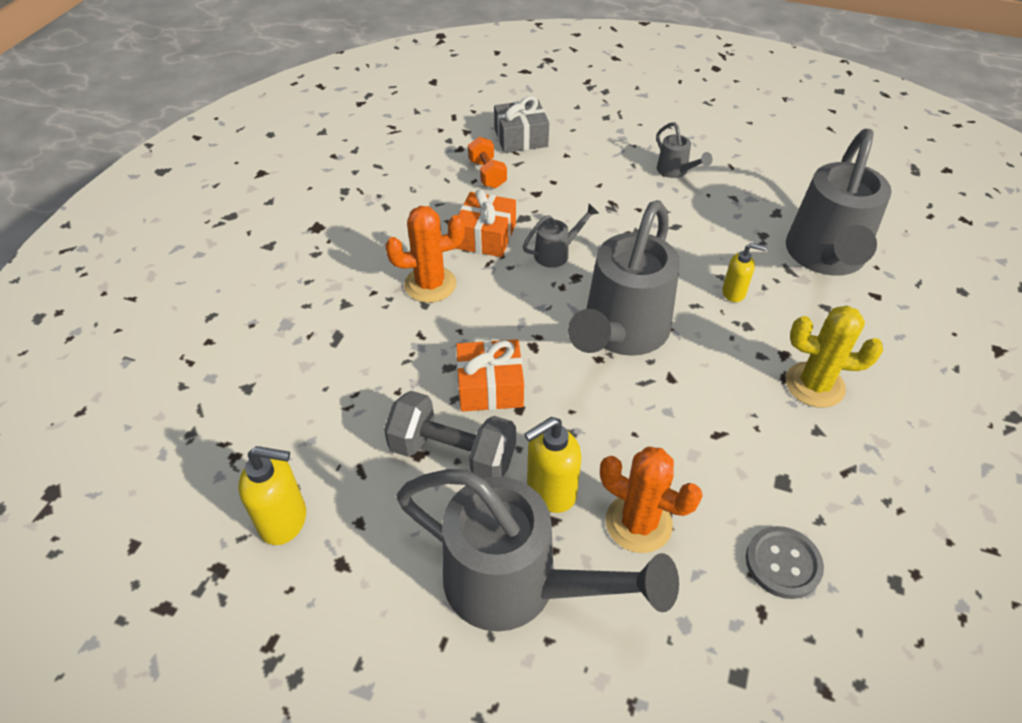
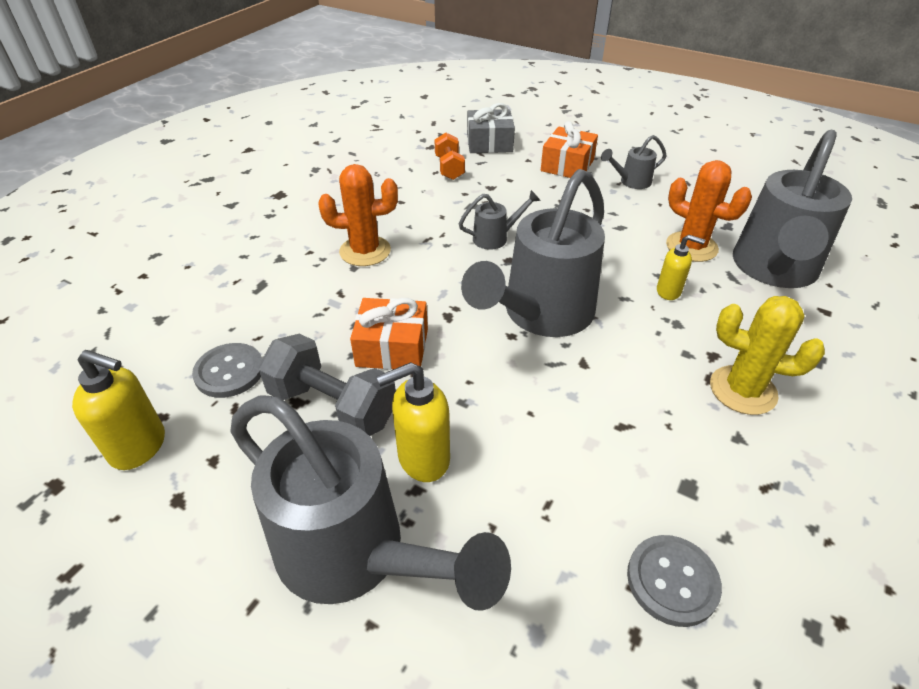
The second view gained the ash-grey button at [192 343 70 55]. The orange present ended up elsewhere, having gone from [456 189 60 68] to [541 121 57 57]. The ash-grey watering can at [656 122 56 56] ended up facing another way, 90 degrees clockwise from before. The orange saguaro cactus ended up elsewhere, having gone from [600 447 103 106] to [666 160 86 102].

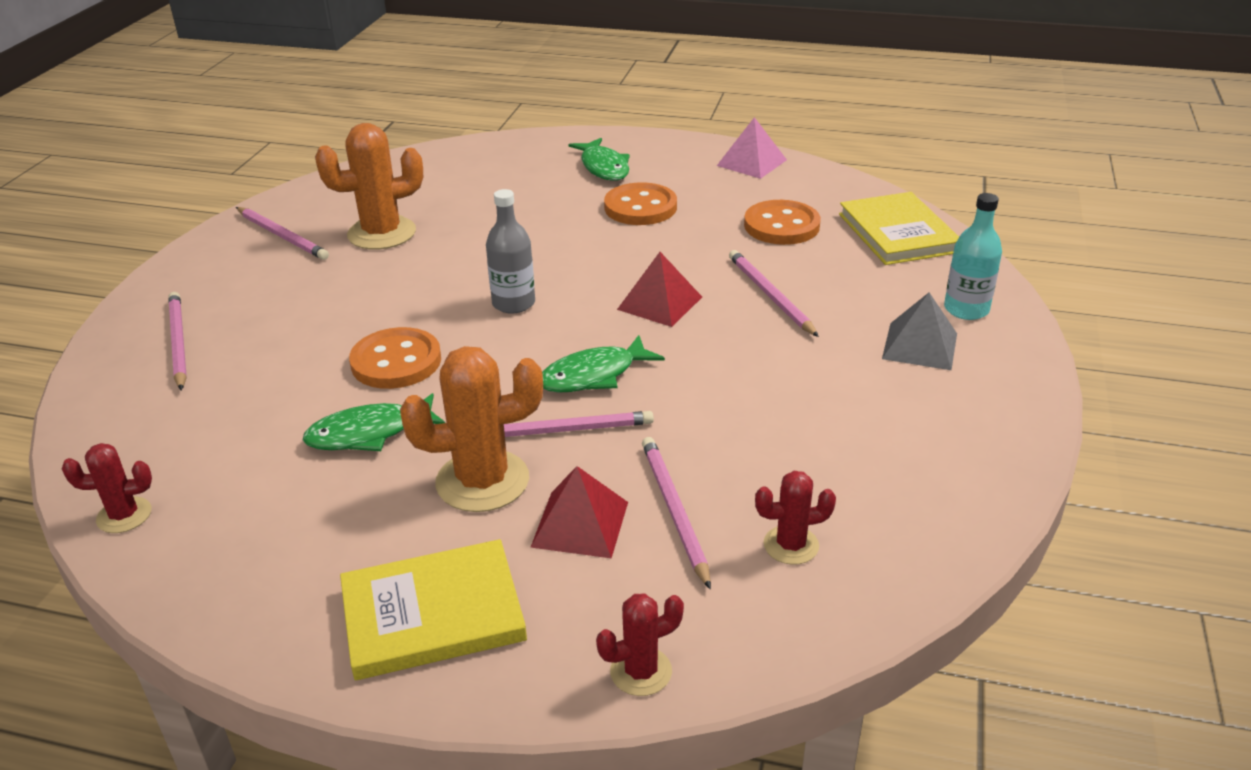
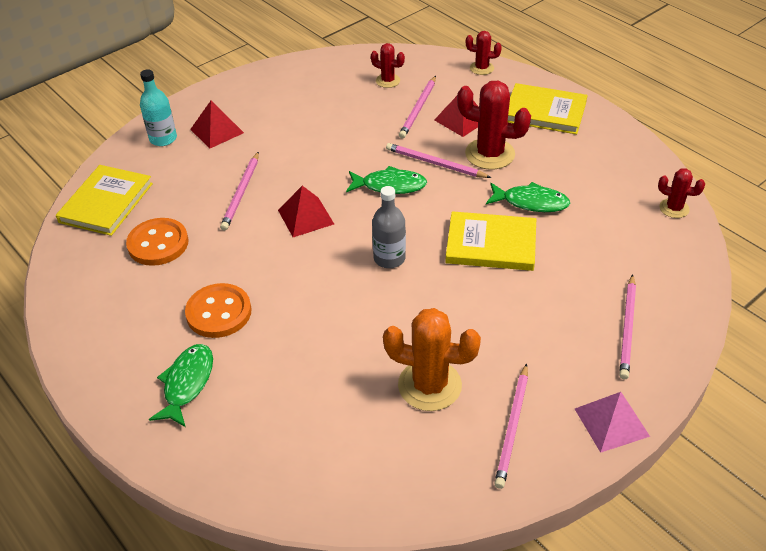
What was the ash-grey pyramid shape at [882 292 75 78] turned into the scarlet pyramid shape at [190 101 54 47]. Where the orange button stood at [349 327 92 62], the yellow hardcover came to stand at [445 211 91 60]. What was the orange saguaro cactus at [400 346 143 166] turned into the scarlet saguaro cactus at [457 81 74 89]. The pink lead pencil at [236 207 93 53] ended up facing another way, 150 degrees counterclockwise from before. The pink pyramid shape ended up elsewhere, having gone from [717 117 70 62] to [575 392 75 61].

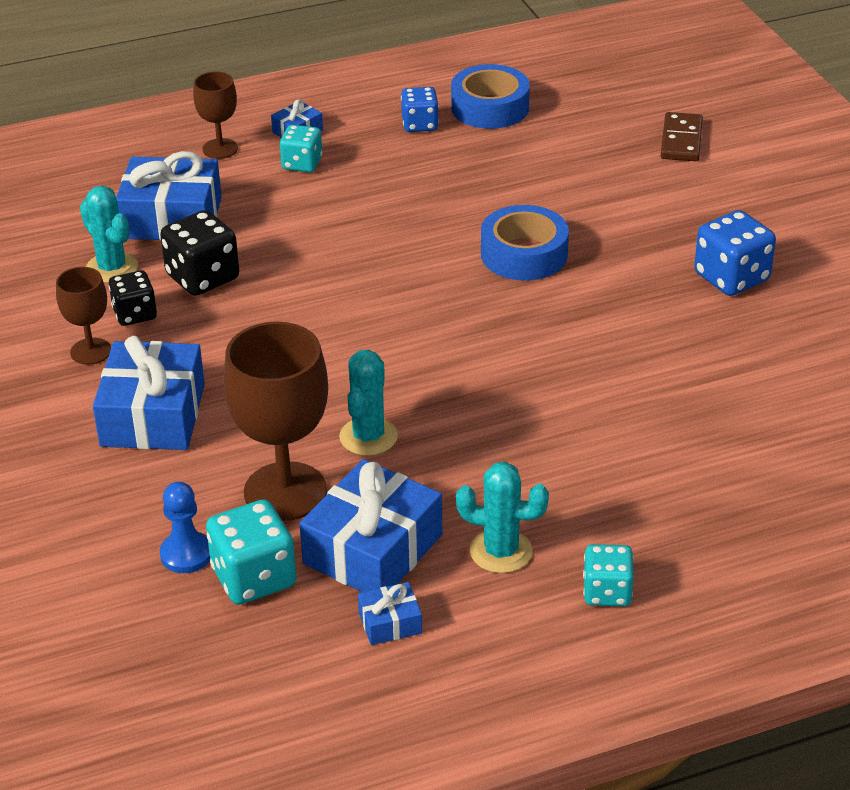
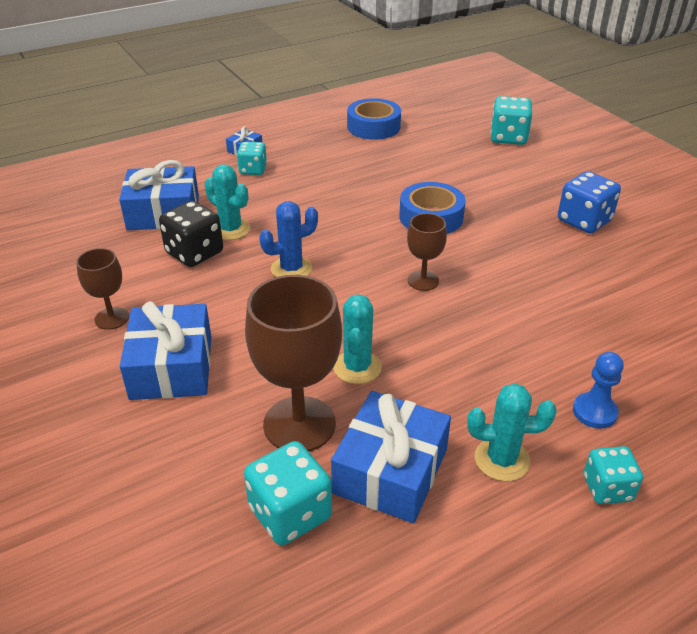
The aqua saguaro cactus ended up elsewhere, having gone from [80 186 58 97] to [204 164 46 76]. The second view gained the blue saguaro cactus at [259 201 59 76]. The brown wine glass ended up elsewhere, having gone from [193 72 45 87] to [407 213 40 78]. Where the brown domino piece stood at [661 112 42 49], the aqua game die came to stand at [490 96 42 49]. The blue game pawn ended up elsewhere, having gone from [160 482 50 91] to [573 352 51 77]. The second view lost the ebony game die at [109 270 48 56]. The second view lost the blue present at [358 582 64 63]. The second view lost the blue game die at [401 87 38 45].

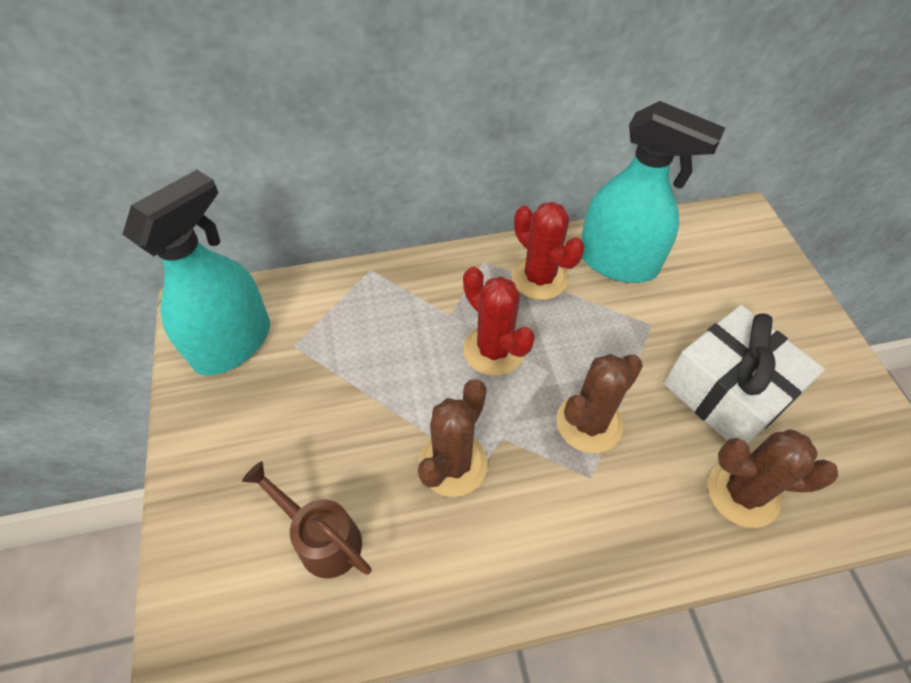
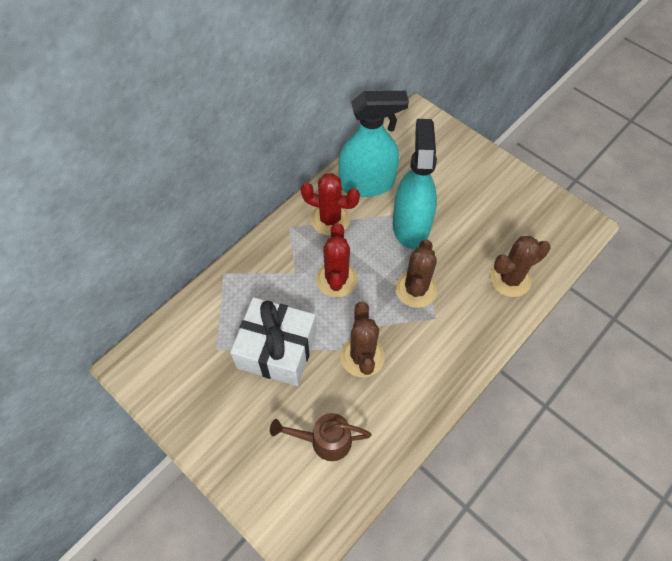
The pure white present ended up elsewhere, having gone from [664 305 161 139] to [230 297 87 89]. The scarlet saguaro cactus at [463 267 72 109] ended up facing another way, 75 degrees clockwise from before. The aqua spray bottle ended up elsewhere, having gone from [122 170 148 206] to [393 119 44 130].

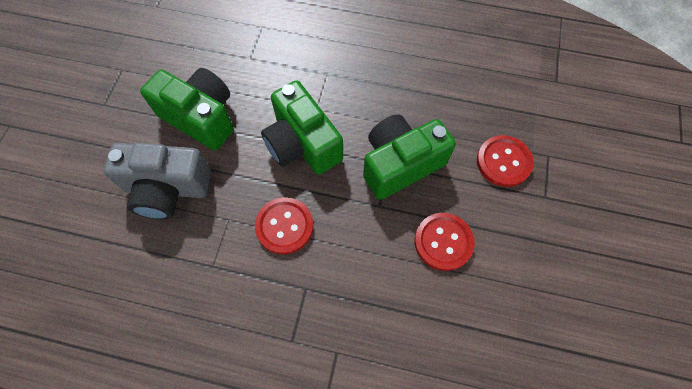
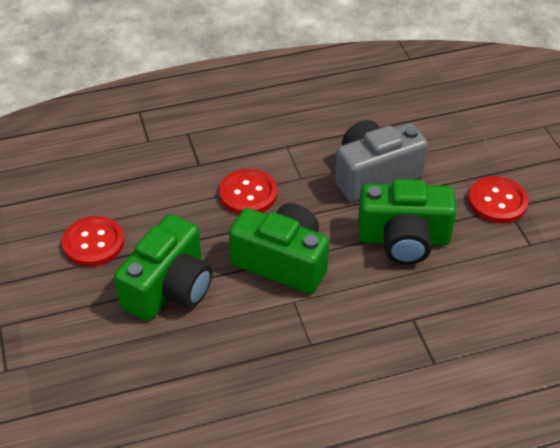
The scarlet button ended up elsewhere, having gone from [477 135 57 52] to [468 176 61 47].

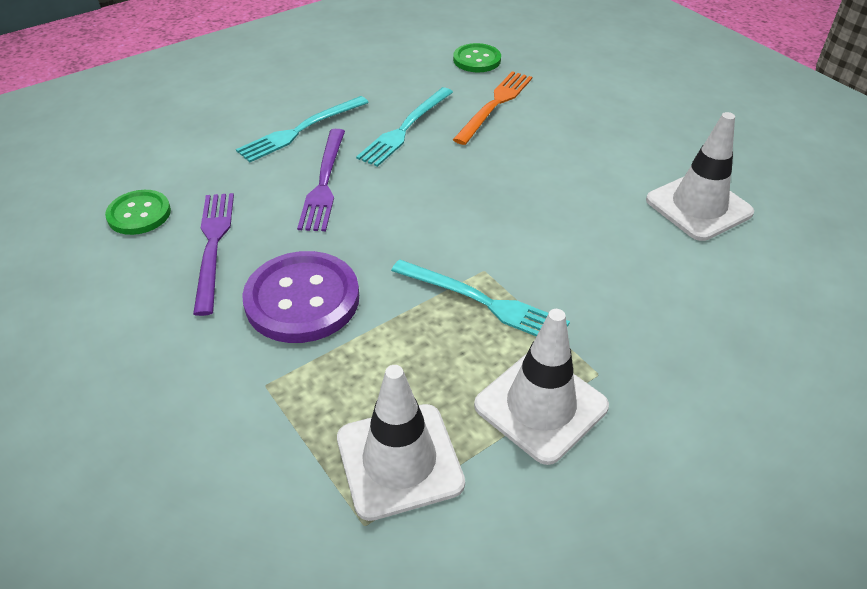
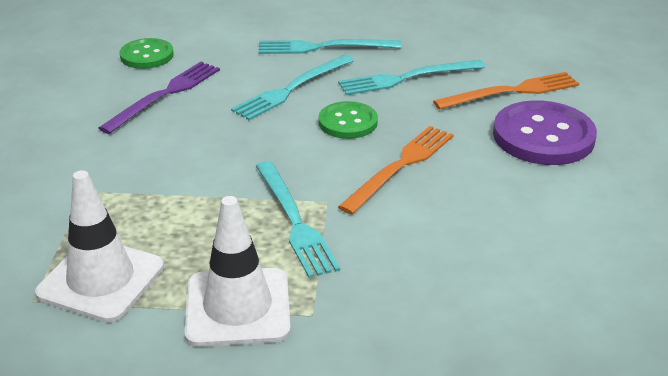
What was the violet dinner fork at [297 129 48 102] turned into the aqua dinner fork at [231 55 123 65]. The emerald button ended up elsewhere, having gone from [453 43 48 29] to [318 101 60 38]. The second view gained the orange dinner fork at [338 126 116 88]. The violet button ended up elsewhere, having gone from [242 251 117 92] to [493 100 104 65]. The second view lost the pure white traffic cone at [646 112 108 129].

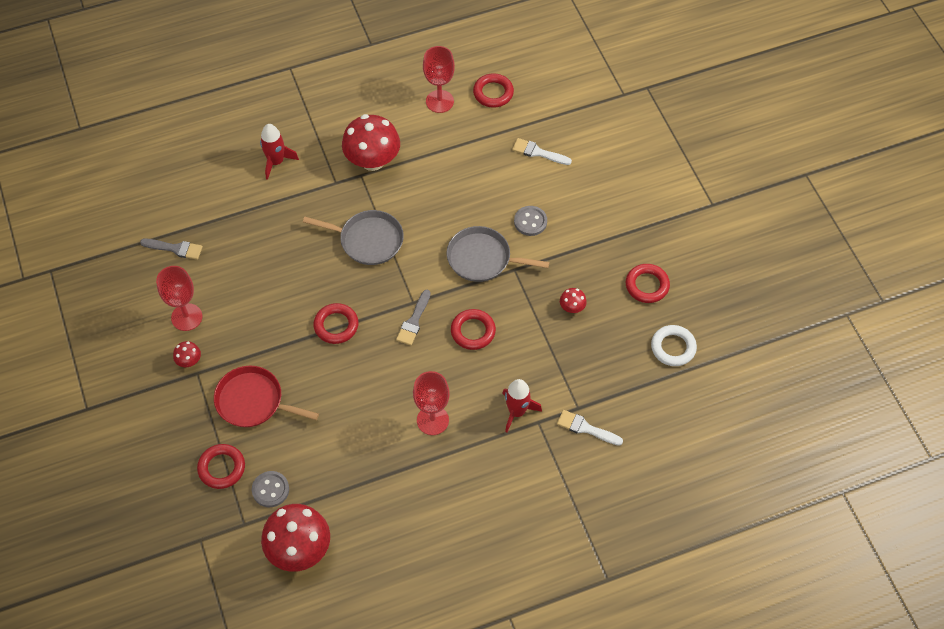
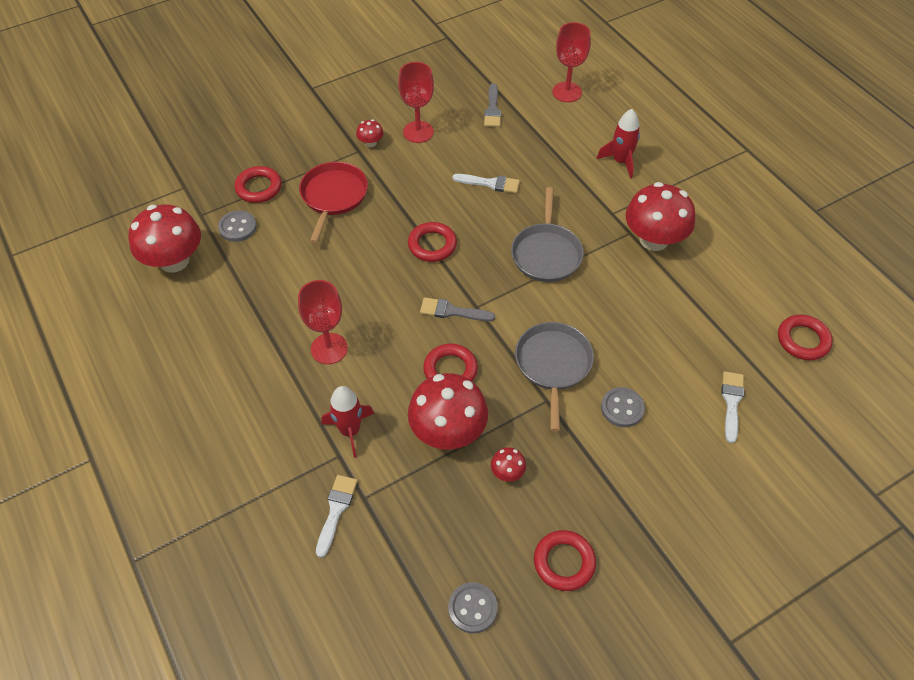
The second view gained the scarlet toadstool at [408 373 80 77]. Where the pure white ring stood at [651 325 46 41], the ash-grey button came to stand at [448 582 50 52]. The second view gained the pure white paint brush at [453 174 67 19]. The scarlet wine glass ended up elsewhere, having gone from [423 46 32 67] to [552 22 39 80].

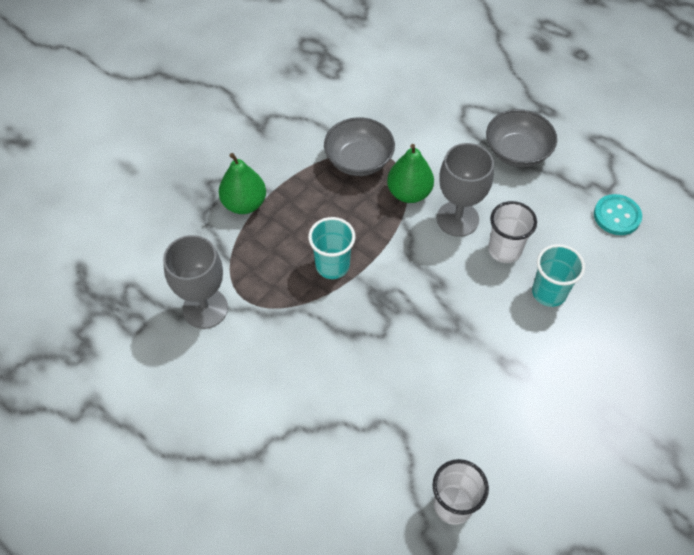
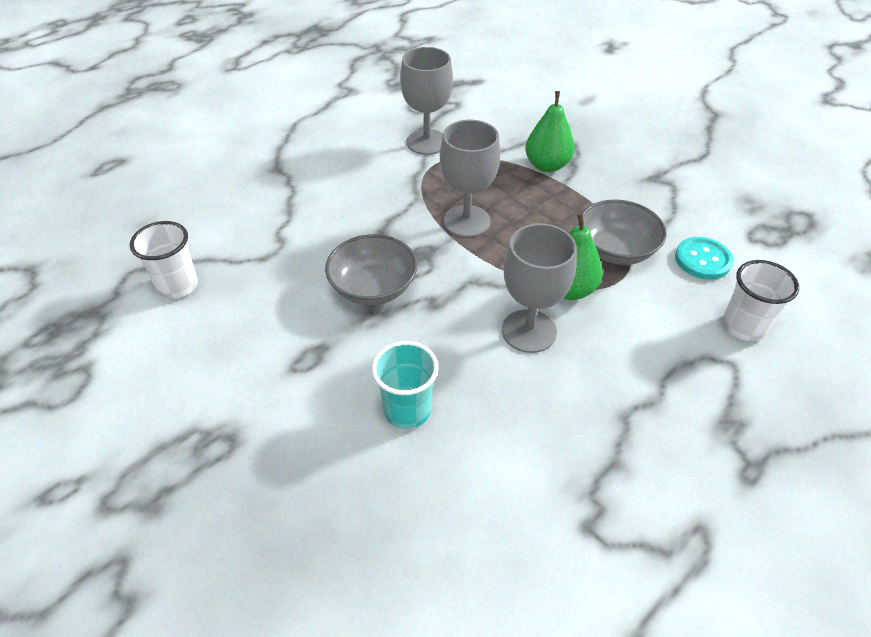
The ash-grey deep dish ended up elsewhere, having gone from [486 109 71 58] to [325 234 92 71]. Where the aqua cup stood at [308 217 47 62], the ash-grey wine glass came to stand at [440 120 60 117]. The aqua button ended up elsewhere, having gone from [594 194 48 41] to [675 237 59 42]. The pure white cup ended up elsewhere, having gone from [488 201 49 62] to [722 260 77 81].

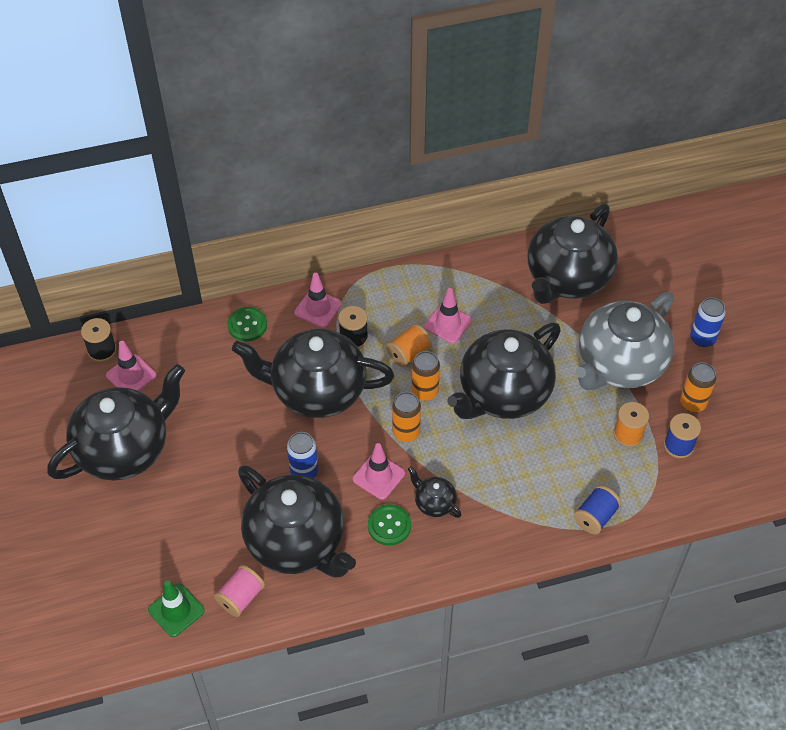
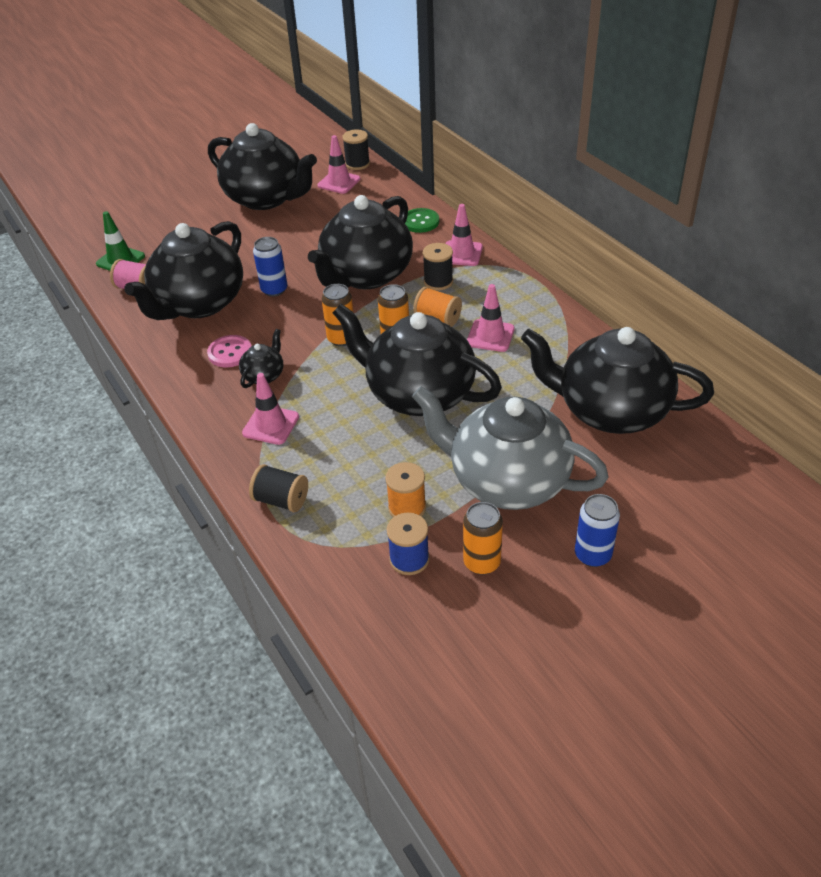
What was the emerald button at [368 504 43 42] turned into the pink button at [207 335 44 33]. The pink traffic cone ended up elsewhere, having gone from [353 443 52 57] to [242 373 57 72]. What was the blue reel of thread at [574 485 47 50] turned into the ebony reel of thread at [249 464 59 48]. The ebony tea pot at [232 329 162 89] ended up facing another way, 135 degrees counterclockwise from before.

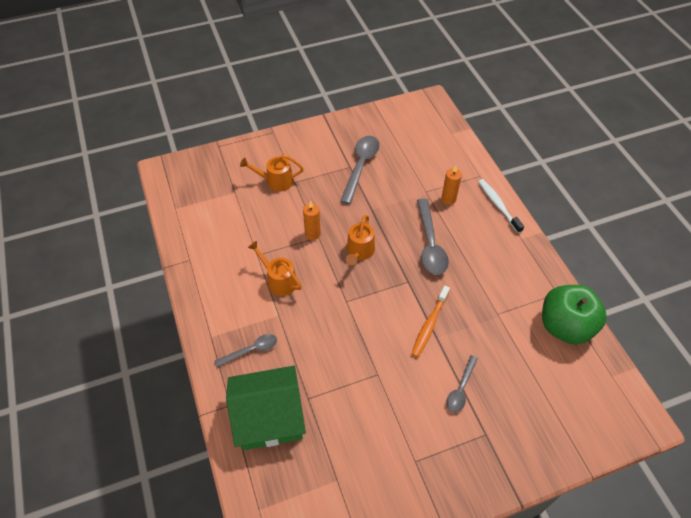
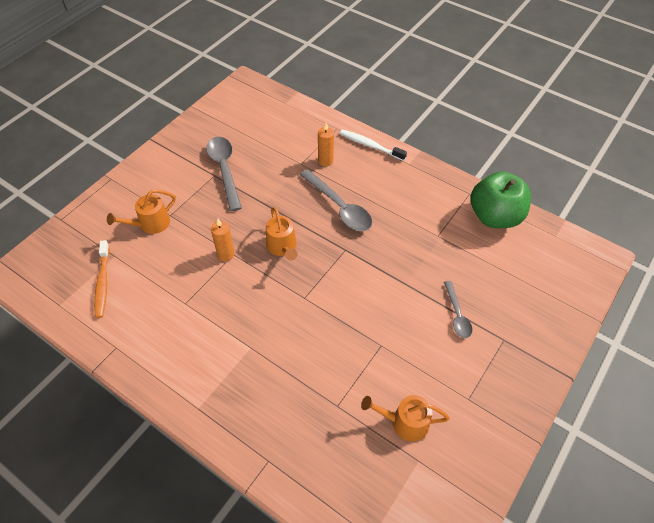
The orange dental brush ended up elsewhere, having gone from [412 285 38 72] to [94 240 16 78]. The orange watering can ended up elsewhere, having gone from [248 241 54 55] to [361 395 89 47]. The second view lost the ash-grey tablespoon at [215 334 62 33]. The second view lost the emerald toy house at [226 366 80 84].

